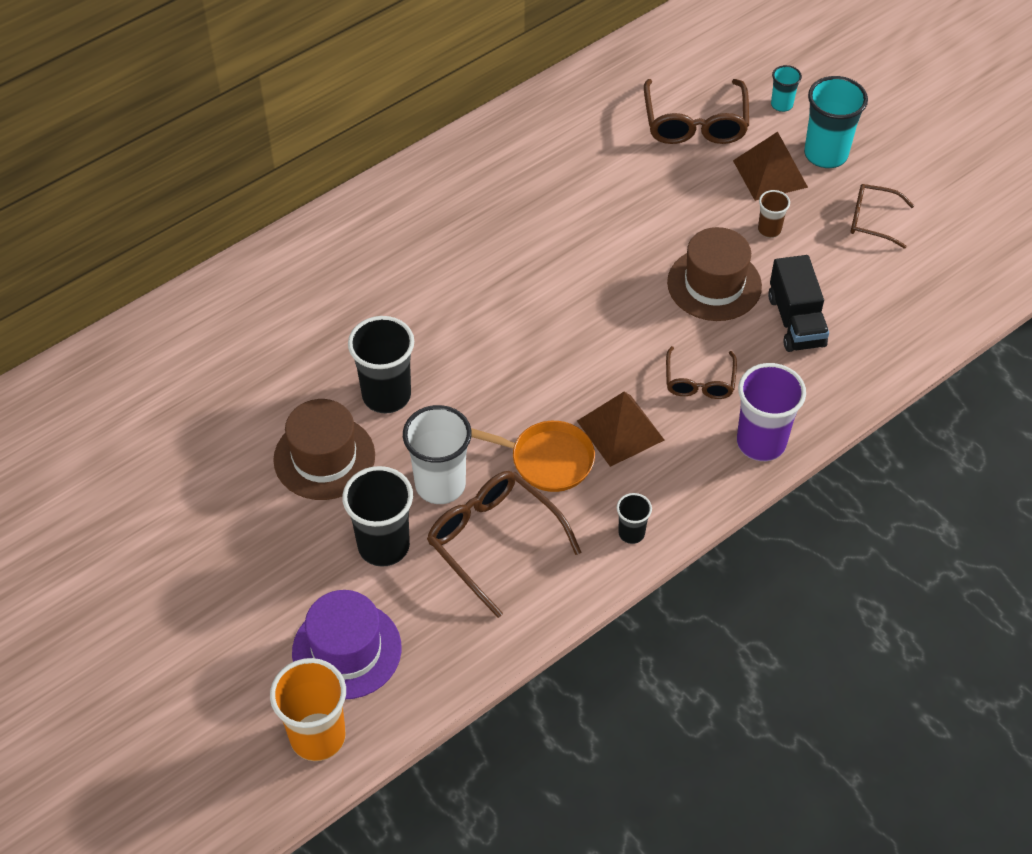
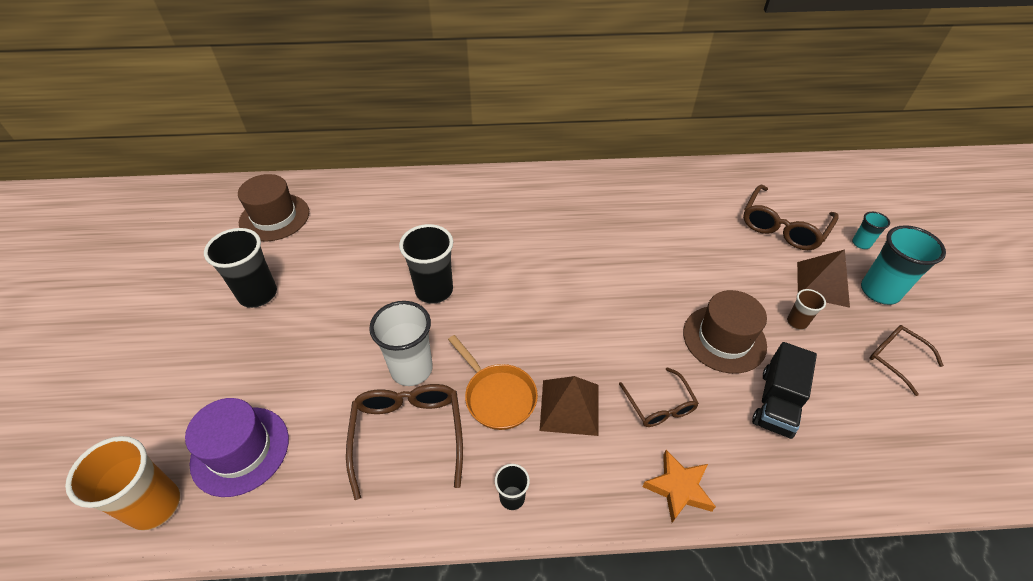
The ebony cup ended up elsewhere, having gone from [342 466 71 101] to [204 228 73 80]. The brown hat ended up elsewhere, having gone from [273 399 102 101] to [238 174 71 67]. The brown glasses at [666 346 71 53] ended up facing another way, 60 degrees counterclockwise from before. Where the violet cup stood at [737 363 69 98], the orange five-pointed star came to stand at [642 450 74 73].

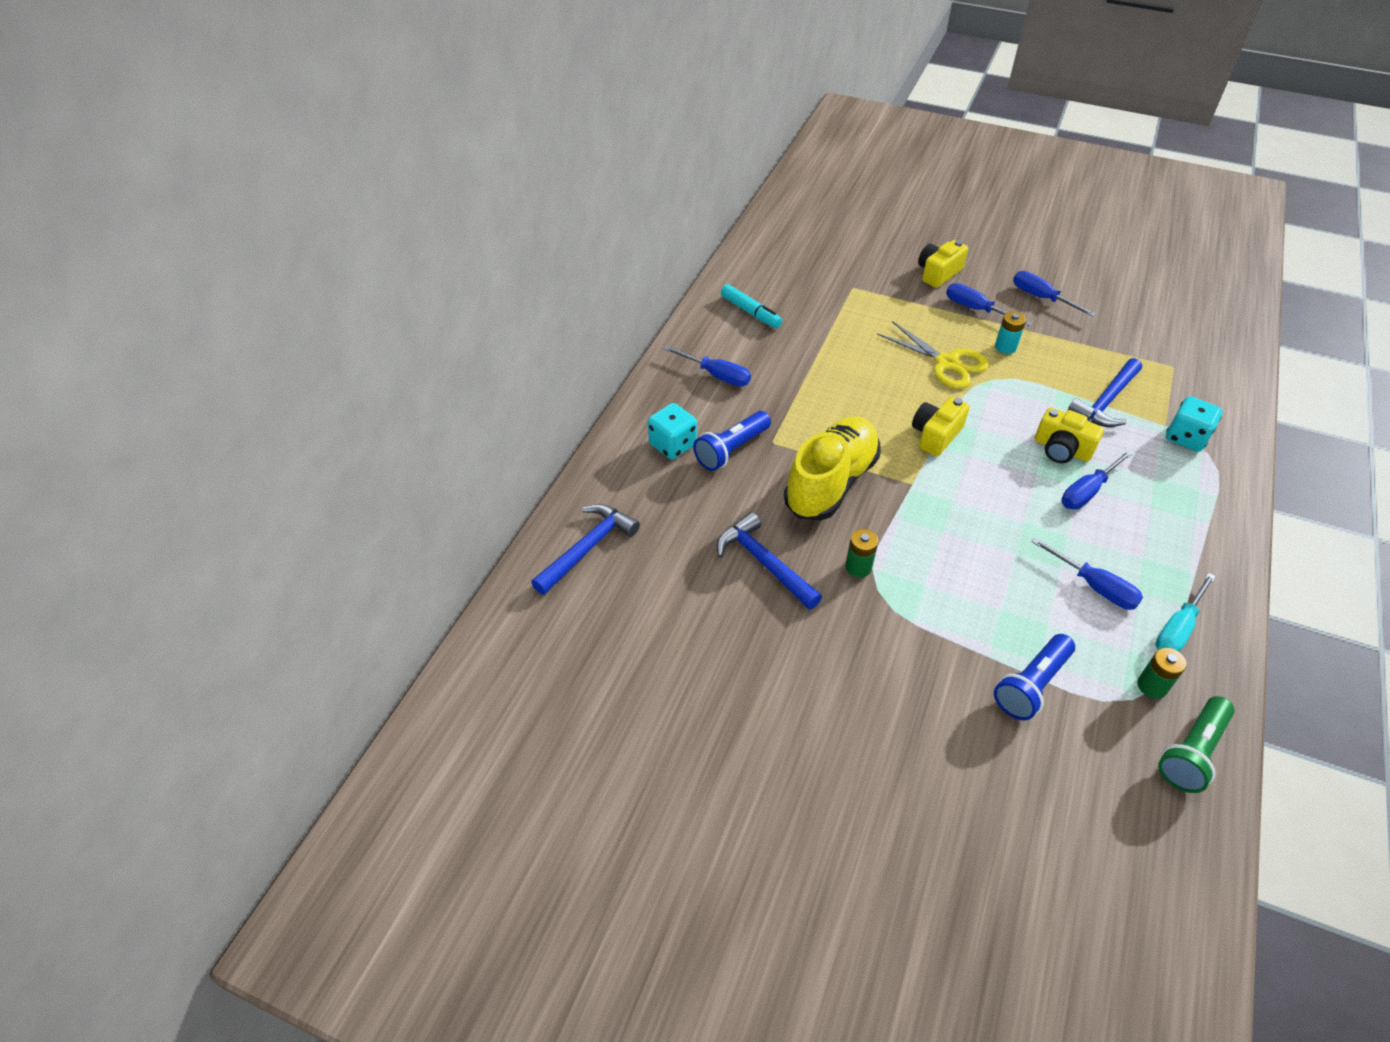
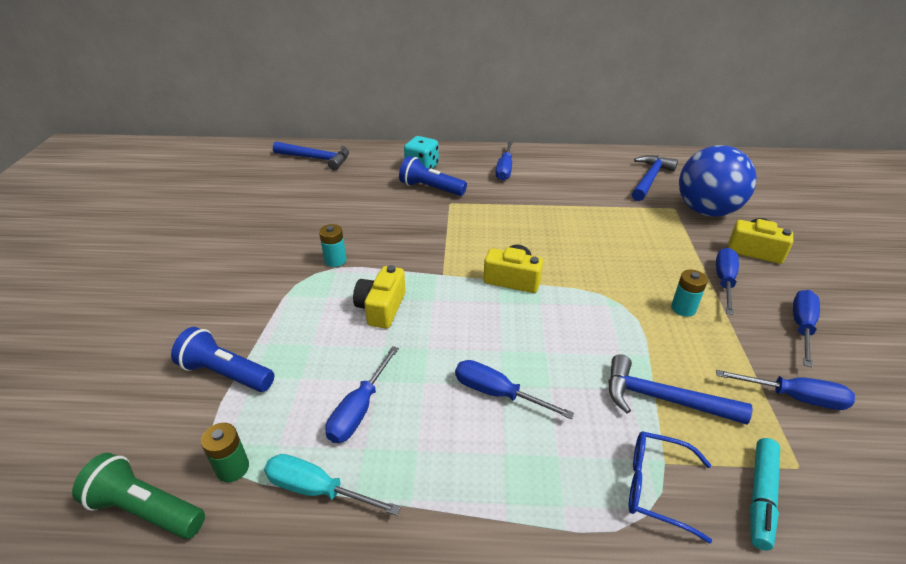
What was the emerald battery at [845 529 33 49] turned into the aqua battery at [319 224 27 43]. The yellow photo camera ended up elsewhere, having gone from [1035 407 69 56] to [353 265 53 64]. Where the aqua game die stood at [1166 396 57 56], the blue glasses came to stand at [629 431 83 112]. The blue carpenter's hammer ended up elsewhere, having gone from [717 512 105 98] to [632 155 46 46]. The second view gained the blue play ball at [679 145 78 72]. The second view gained the blue flat screwdriver at [716 370 139 40]. The aqua marker pen ended up elsewhere, having gone from [721 284 61 44] to [750 438 30 113]. The second view lost the yellow shoe at [784 416 97 104]. The second view lost the yellow pair of scissors at [877 321 112 68].

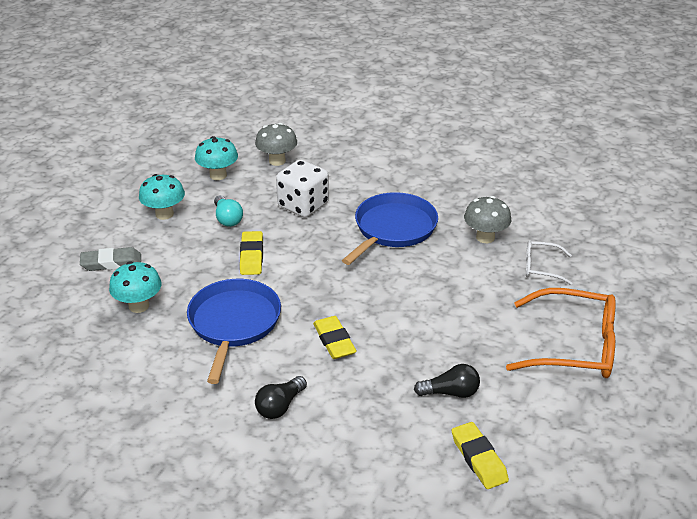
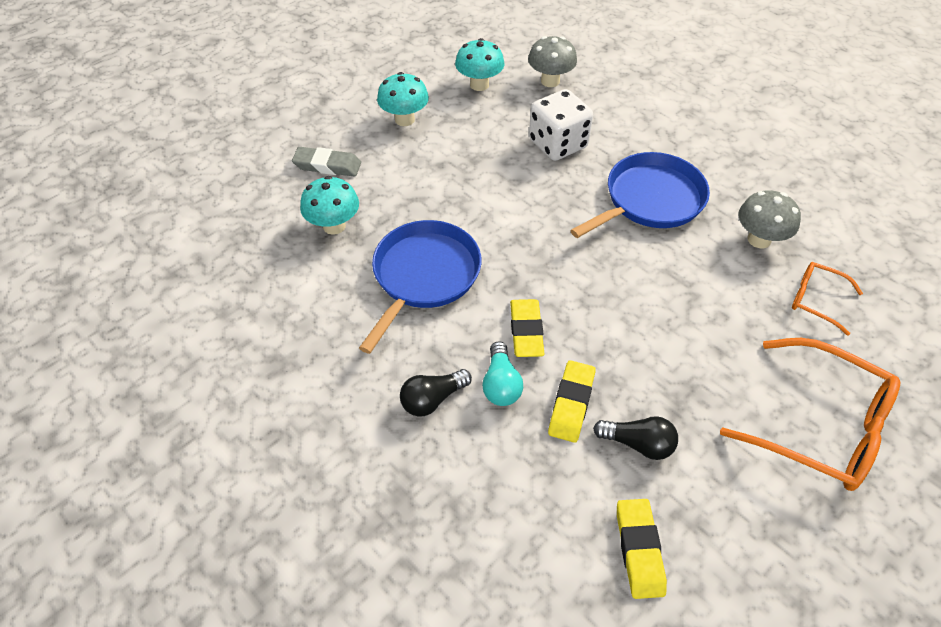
The aqua light bulb ended up elsewhere, having gone from [214 195 29 32] to [482 341 41 65]. The yellow gum eraser ended up elsewhere, having gone from [240 231 23 44] to [548 360 48 83]. What was the pure white glasses at [526 240 47 45] turned into the orange glasses at [792 262 71 74].

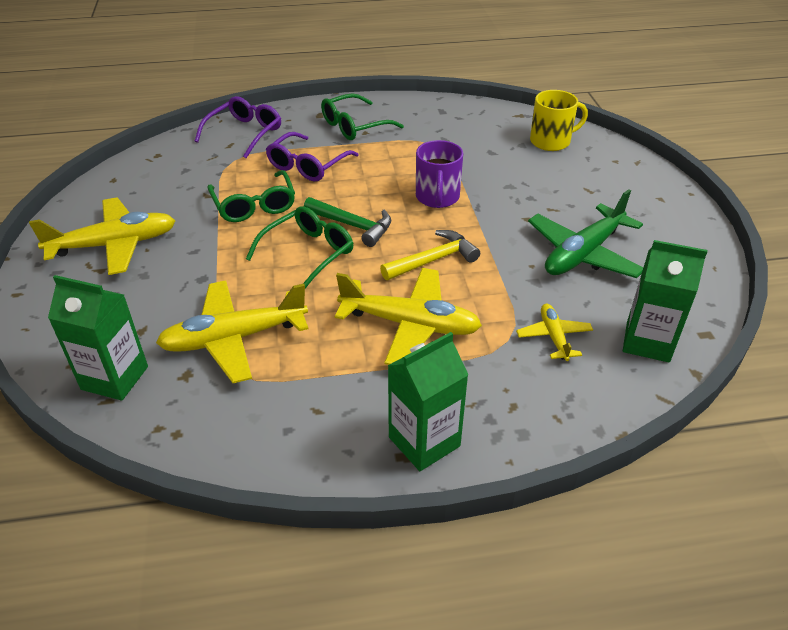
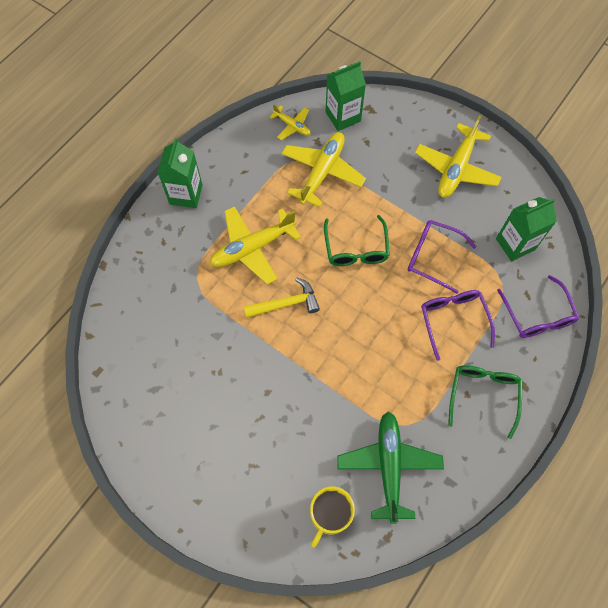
The yellow carpenter's hammer at [380 230 100 50] ended up facing another way, 120 degrees counterclockwise from before. The yellow plane ended up elsewhere, having gone from [516 304 77 57] to [270 104 41 36]. The emerald plane ended up elsewhere, having gone from [528 189 115 89] to [337 411 107 113]. What was the emerald glasses at [207 170 88 52] turned into the violet glasses at [408 220 68 74]. The emerald milk carton ended up elsewhere, having gone from [623 240 85 123] to [496 197 61 64]. The second view lost the emerald carpenter's hammer at [304 197 87 50]. The second view lost the violet mug at [416 140 47 68].

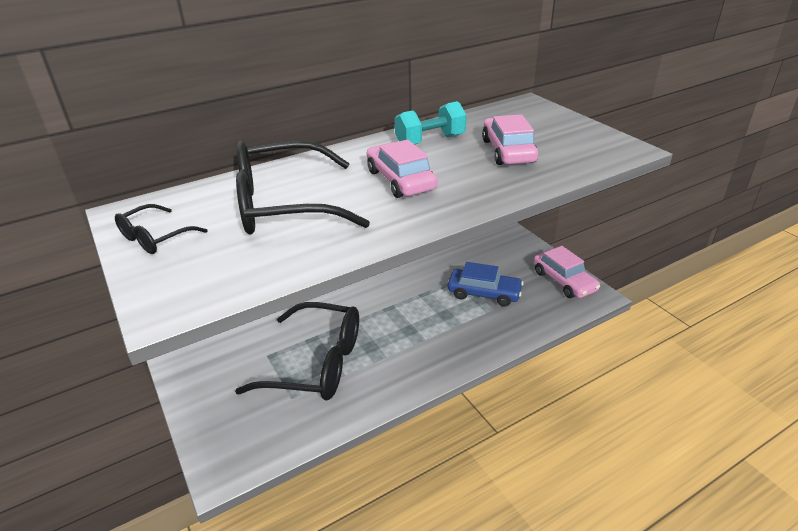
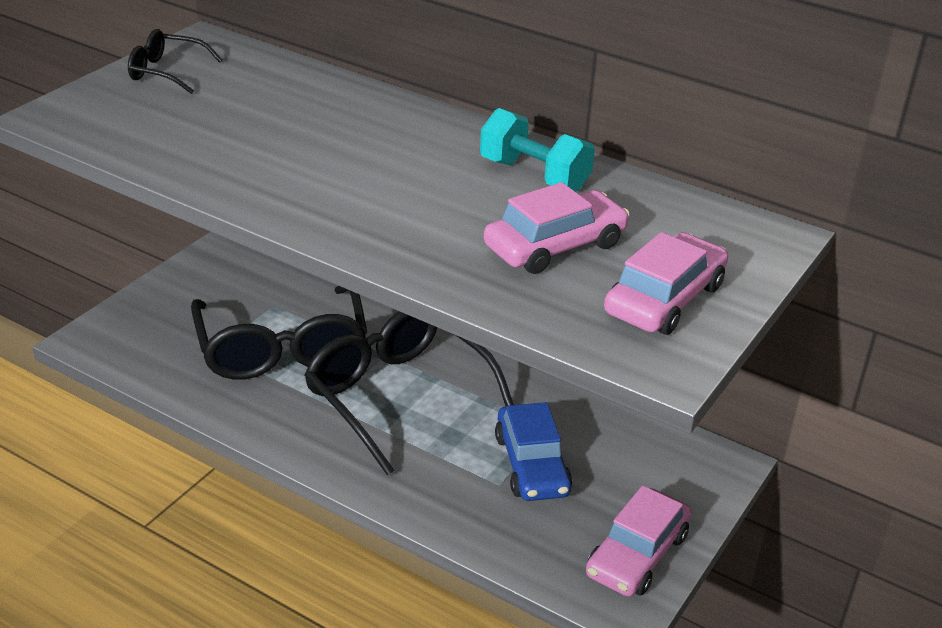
The ebony glasses ended up elsewhere, having gone from [236 140 134 94] to [305 311 209 165]. The pink toy car ended up elsewhere, having gone from [367 140 71 58] to [604 232 124 103].

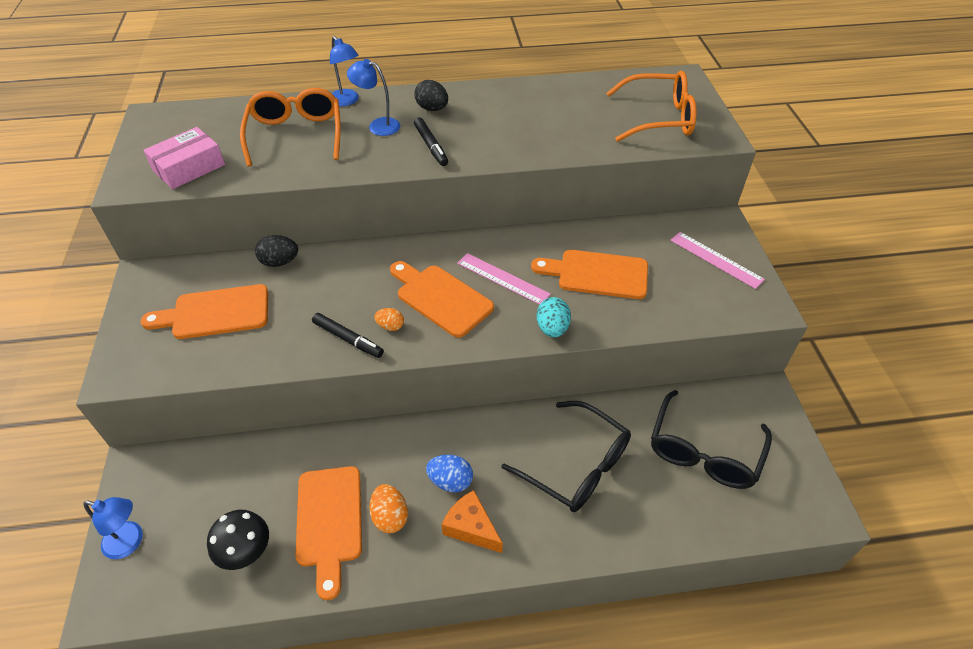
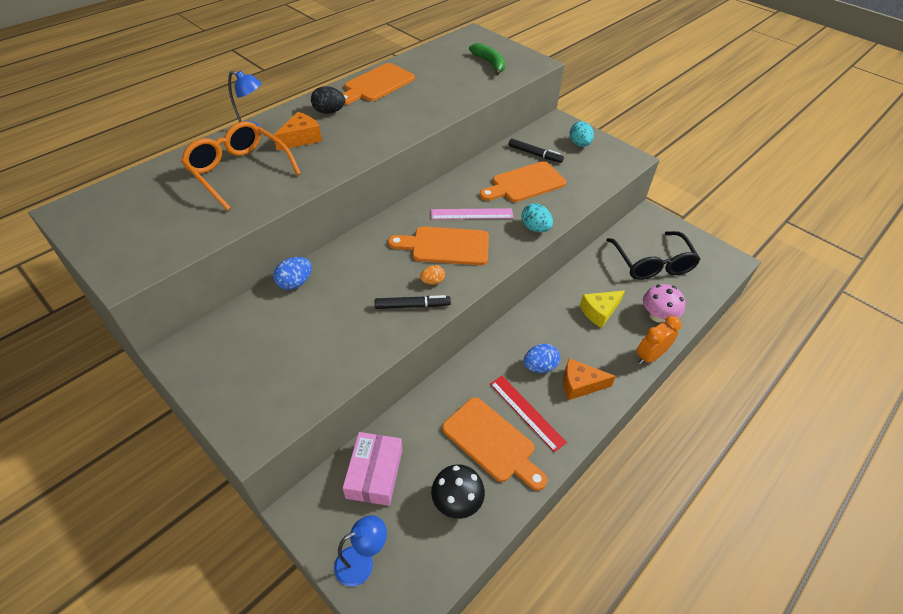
Where the blue desk lamp stood at [347 59 53 77], the orange piece of cheese came to stand at [273 112 49 39]. What was the ebony egg at [255 235 43 32] turned into the blue egg at [273 257 39 33]. The orange bread board ended up elsewhere, having gone from [141 284 127 55] to [342 63 73 42]. The pink parcel ended up elsewhere, having gone from [144 127 81 62] to [343 432 59 74]. Where the orange glasses stood at [606 71 91 71], the emerald banana fruit came to stand at [469 43 36 33]. Where the orange egg stood at [369 484 39 49], the scarlet ruler came to stand at [490 376 77 76]. The ebony marker pen ended up elsewhere, having gone from [414 117 34 49] to [509 139 55 24]. Where the pink ruler stood at [670 232 95 57], the aqua egg came to stand at [569 121 25 26]. Where the ebony glasses stood at [501 401 130 111], the yellow piece of cheese came to stand at [580 290 45 38]. The second view gained the orange bedside clock at [637 316 44 49]. The second view gained the pink toadstool at [643 284 43 39].

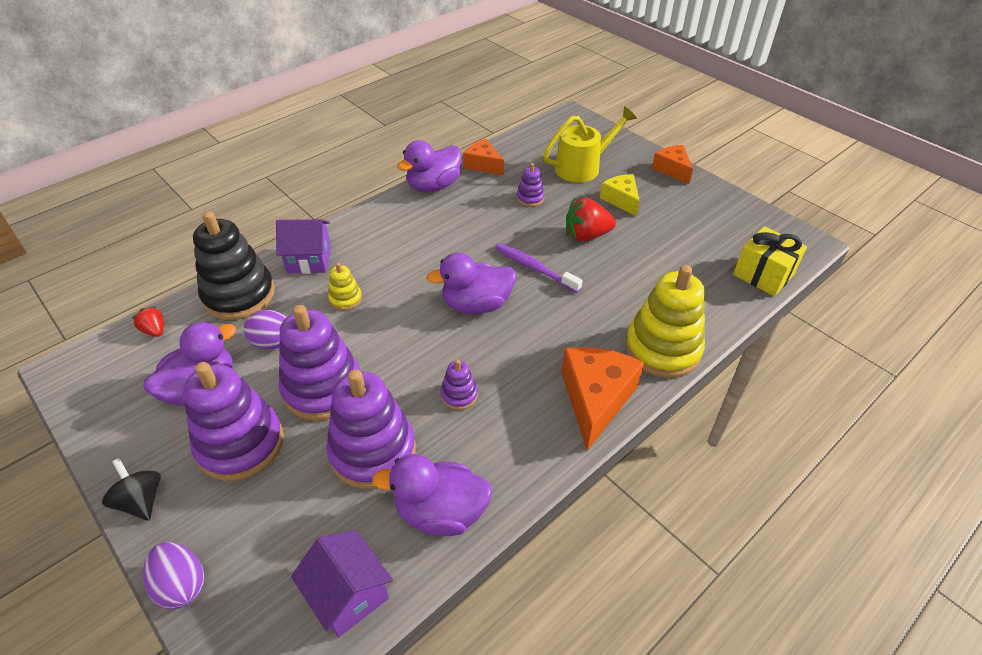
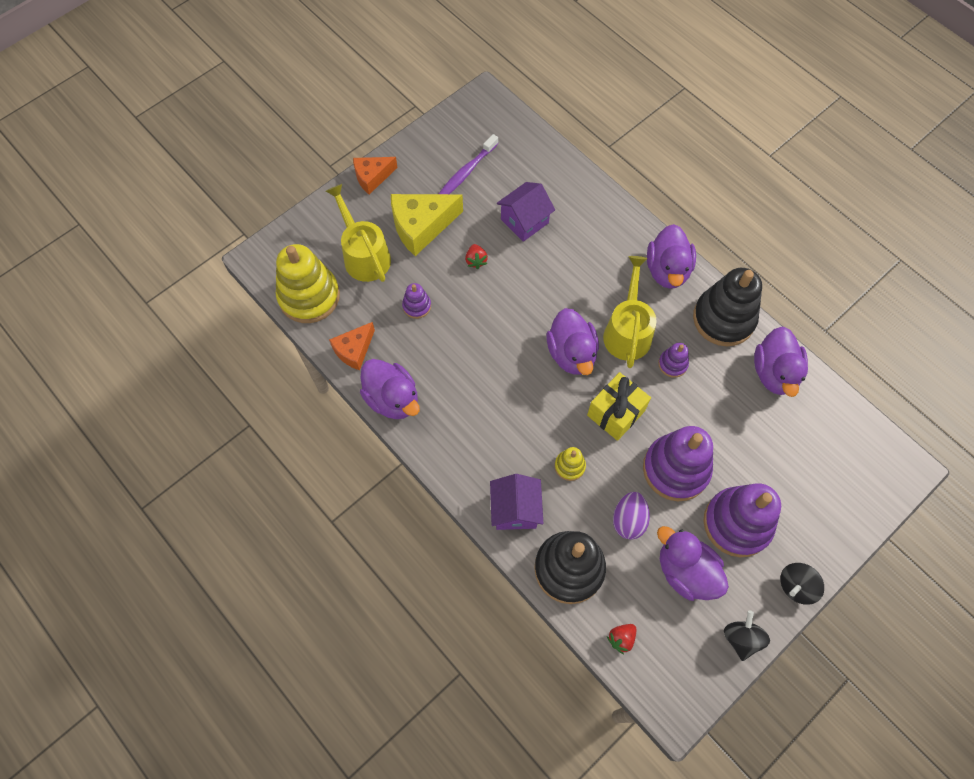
The yellow ring stacker ended up elsewhere, having gone from [625 265 80 113] to [276 244 64 79]. The size of the yellow piece of cheese at [600 174 40 42] changed by a factor of 1.62. The violet dental brush ended up elsewhere, having gone from [495 243 88 50] to [439 134 60 60]. The size of the scarlet berry at [566 198 50 44] changed by a factor of 0.56. The violet toy house ended up elsewhere, having gone from [291 530 102 107] to [497 182 58 60]. The yellow present ended up elsewhere, having gone from [733 226 74 70] to [587 372 64 69]. The second view gained the yellow watering can at [603 256 54 112]. Where the orange piece of cheese stood at [561 347 83 103], the violet toy duck came to stand at [647 224 49 65]. The second view gained the ebony ring stacker at [693 268 69 78]. The second view gained the ebony spinning top at [724 611 46 50]. The second view lost the violet egg at [143 542 61 67]. The second view lost the violet ring stacker at [326 369 90 120].

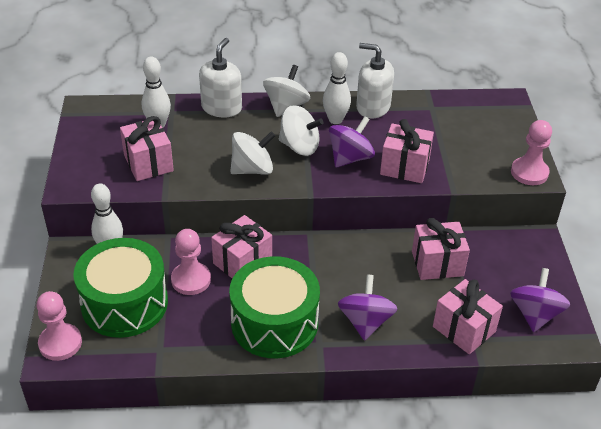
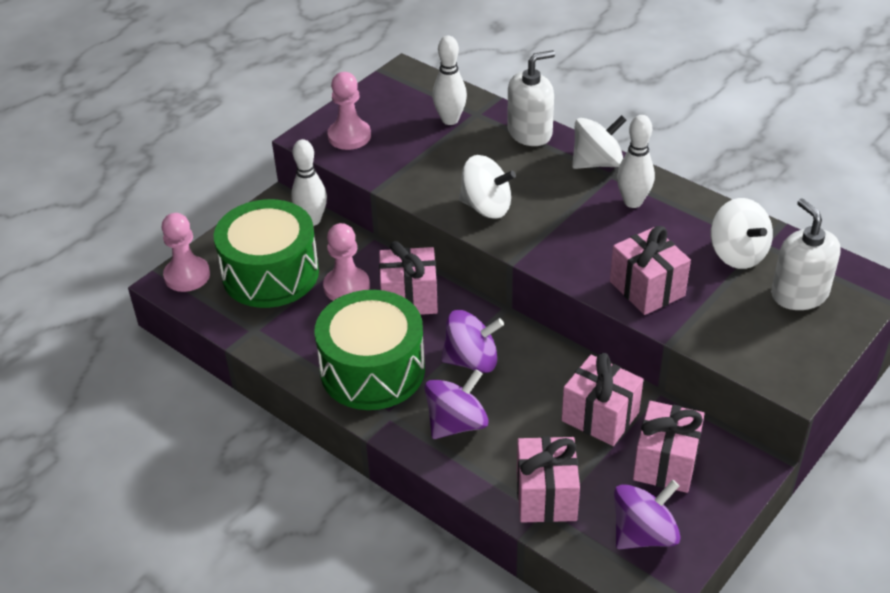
The pink game pawn ended up elsewhere, having gone from [511 120 41 65] to [328 72 43 78]. The violet spinning top ended up elsewhere, having gone from [329 116 46 51] to [441 310 63 63]. The pink present ended up elsewhere, having gone from [120 116 54 65] to [633 401 71 92]. The pure white spinning top ended up elsewhere, having gone from [279 105 45 51] to [711 198 62 71]. The pure white pump bottle ended up elsewhere, having gone from [356 43 38 75] to [771 199 70 111].

